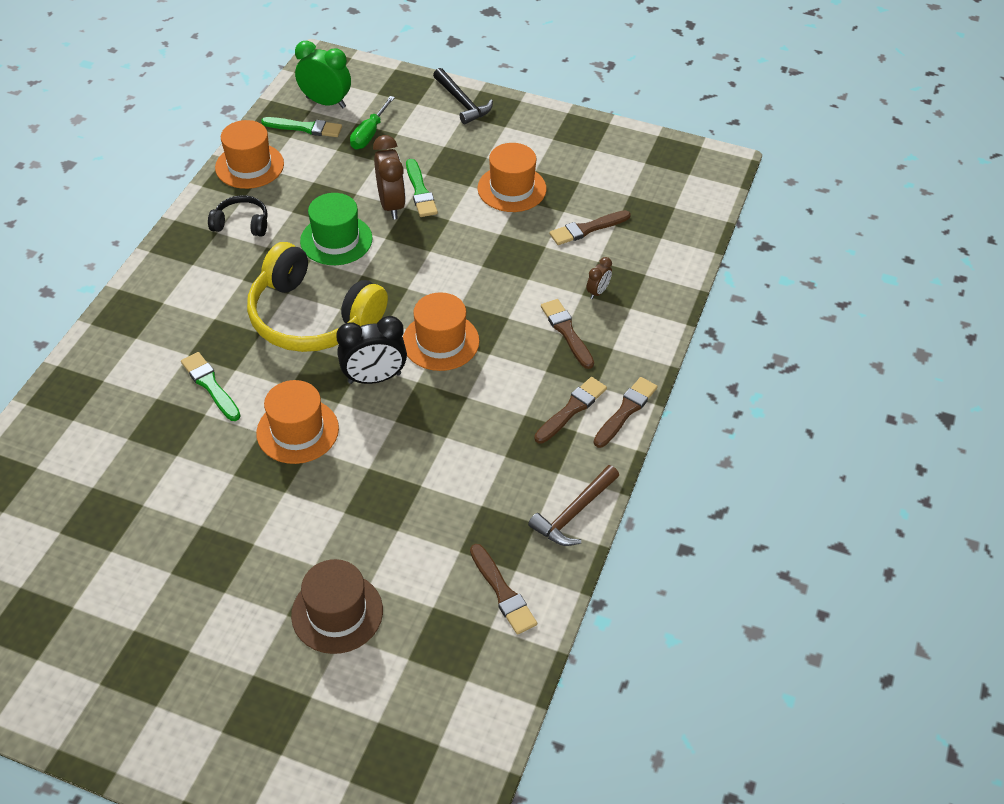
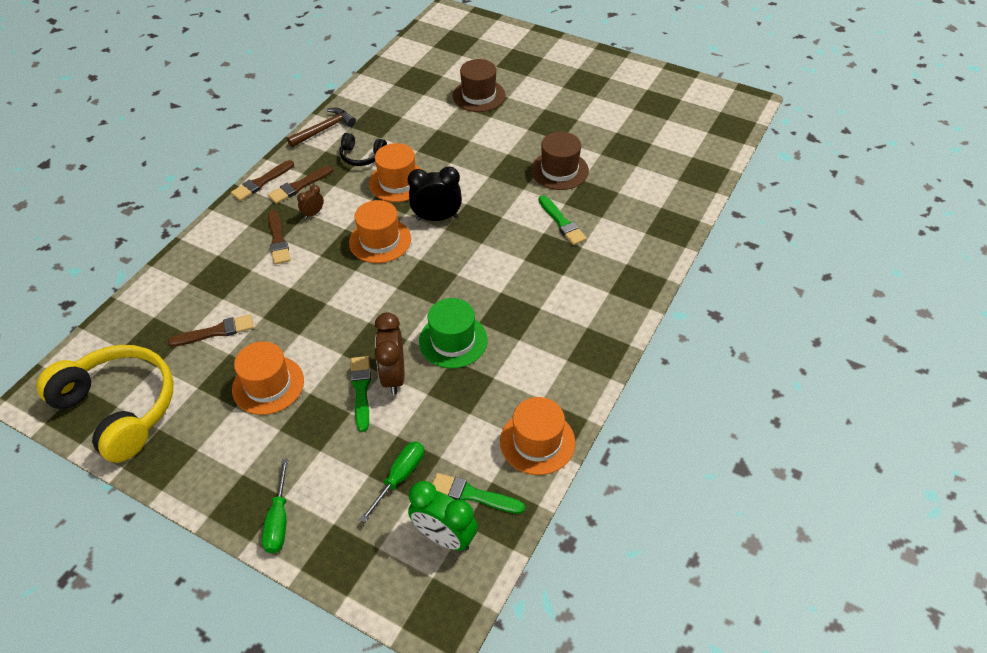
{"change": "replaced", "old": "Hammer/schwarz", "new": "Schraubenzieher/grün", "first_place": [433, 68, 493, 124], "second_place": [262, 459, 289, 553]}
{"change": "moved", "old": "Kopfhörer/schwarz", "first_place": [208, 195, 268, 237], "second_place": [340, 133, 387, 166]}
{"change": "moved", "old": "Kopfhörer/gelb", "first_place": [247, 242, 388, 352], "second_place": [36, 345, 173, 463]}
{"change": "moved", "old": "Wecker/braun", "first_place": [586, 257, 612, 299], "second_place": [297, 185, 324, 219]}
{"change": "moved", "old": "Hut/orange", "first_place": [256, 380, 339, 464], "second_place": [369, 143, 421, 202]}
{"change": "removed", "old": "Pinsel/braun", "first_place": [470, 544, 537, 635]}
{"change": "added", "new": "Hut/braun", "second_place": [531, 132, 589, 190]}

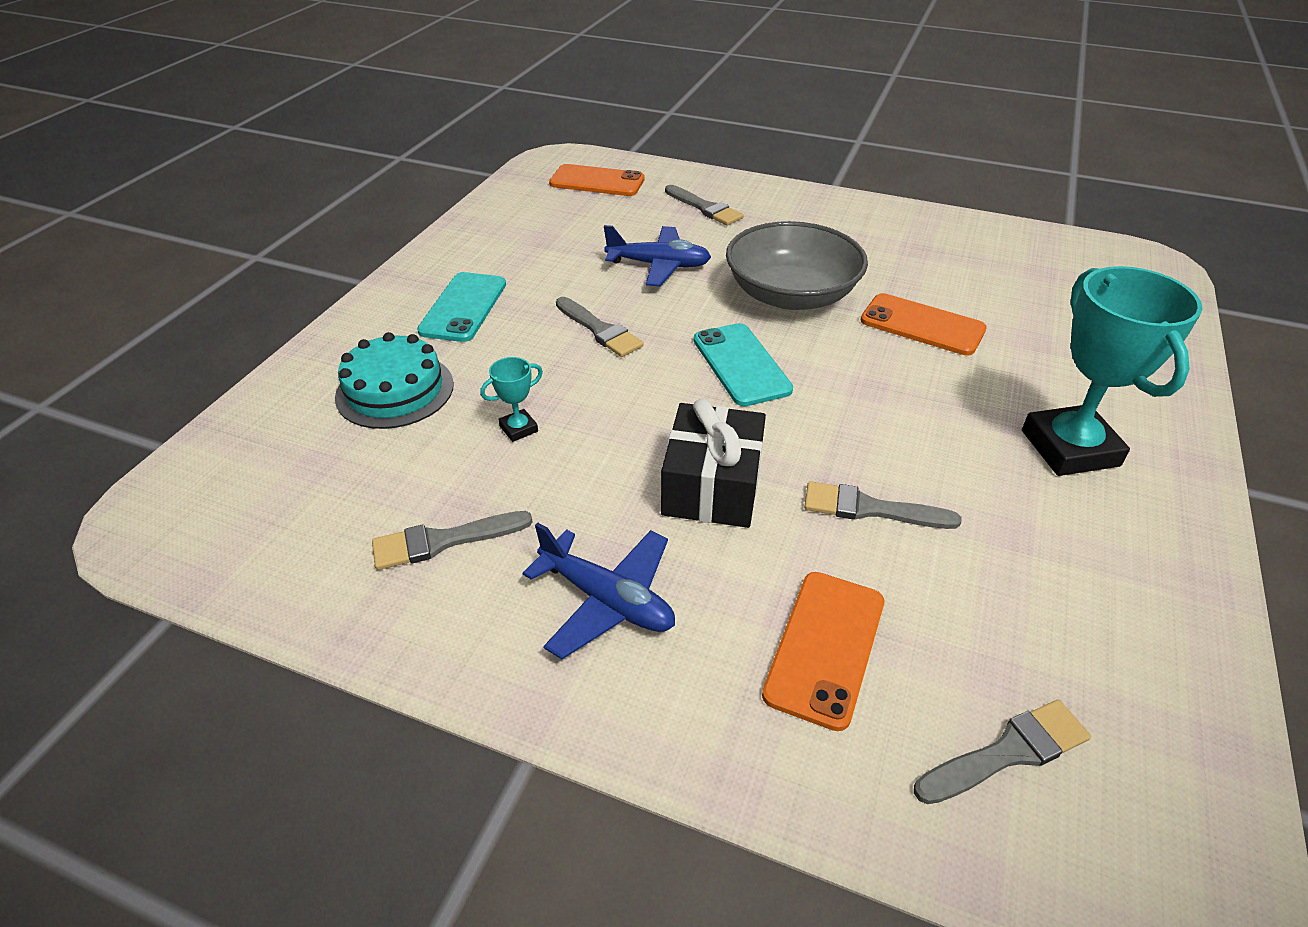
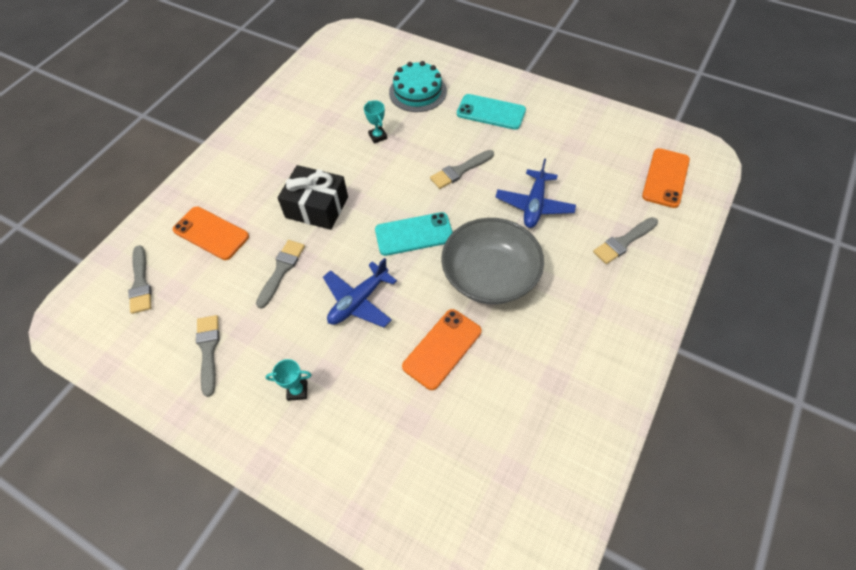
{"change": "resized", "old": "Pokal/türkis", "first_place": [1022, 266, 1203, 476], "second_place": [266, 359, 312, 401], "factor": 0.43}
{"change": "moved", "old": "Pinsel/grau", "first_place": [372, 511, 533, 570], "second_place": [196, 315, 219, 397]}
{"change": "moved", "old": "Flugzeug/blau", "first_place": [523, 522, 675, 659], "second_place": [323, 258, 397, 328]}

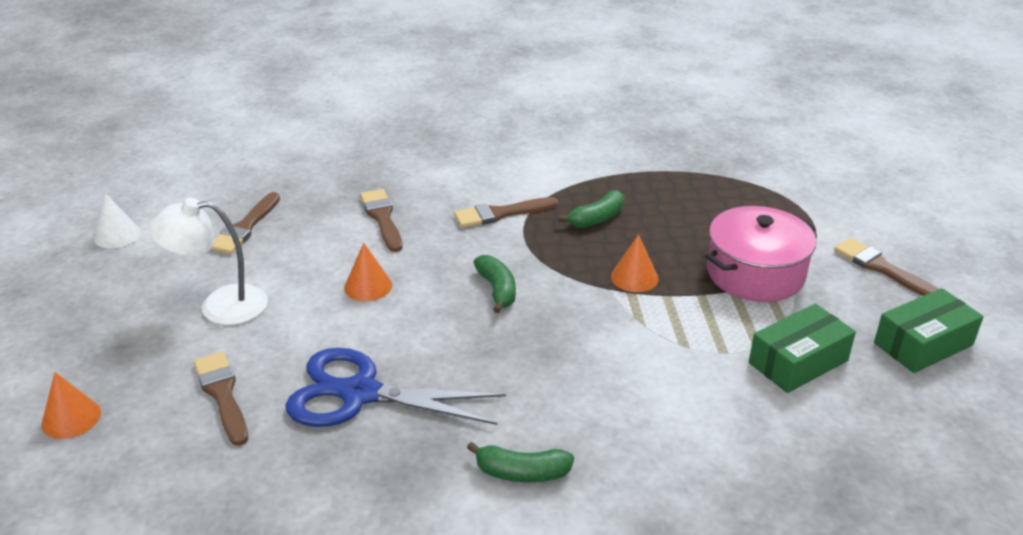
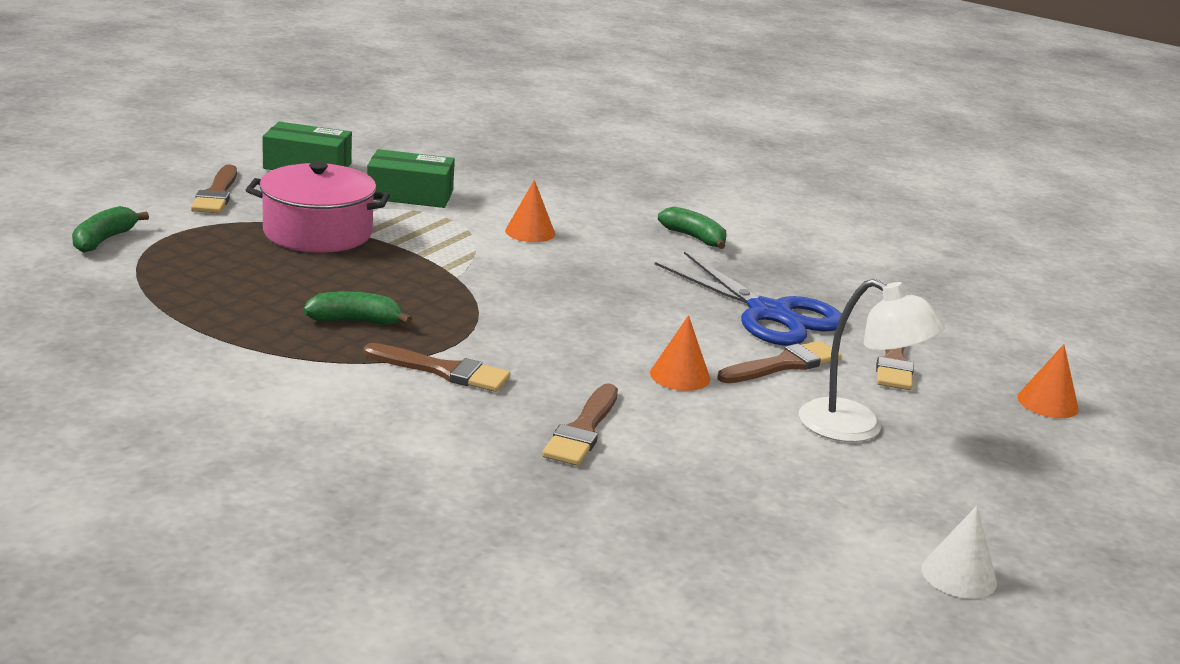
{"change": "moved", "old": "Pinsel/braun", "first_place": [211, 192, 280, 254], "second_place": [717, 341, 841, 383]}
{"change": "moved", "old": "Kegel/orange", "first_place": [611, 234, 658, 292], "second_place": [505, 180, 555, 242]}
{"change": "moved", "old": "Banane/grün", "first_place": [473, 255, 516, 313], "second_place": [72, 206, 149, 253]}

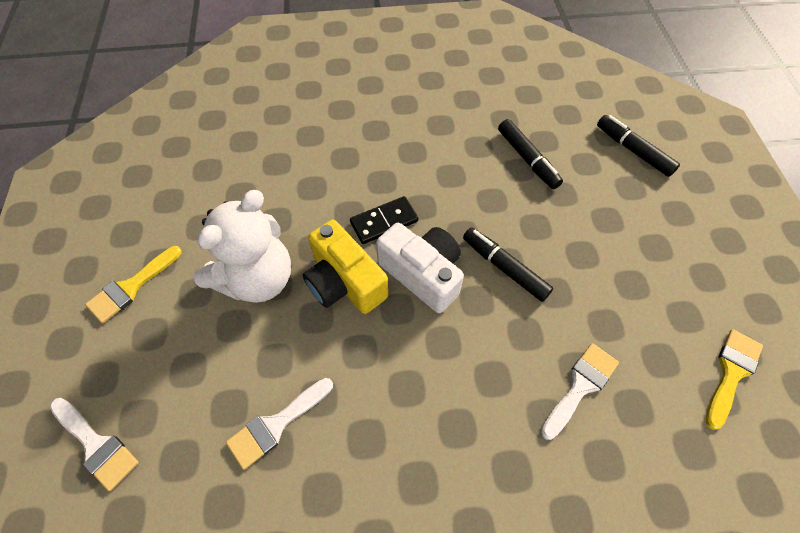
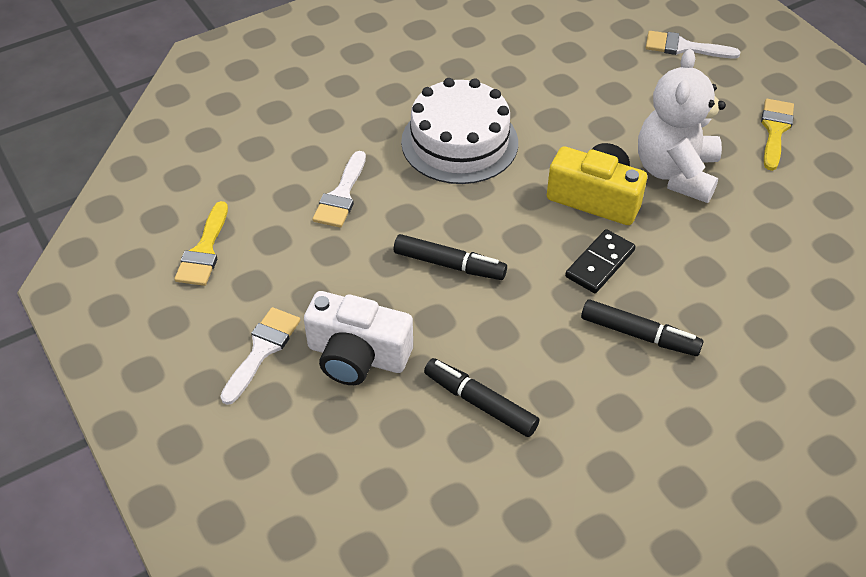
{"change": "moved", "old": "Filzstift/schwarz", "first_place": [597, 115, 680, 177], "second_place": [581, 299, 703, 356]}
{"change": "moved", "old": "Kamera/weiß", "first_place": [376, 223, 464, 313], "second_place": [304, 291, 413, 385]}
{"change": "moved", "old": "Pinsel/weiß", "first_place": [226, 378, 333, 470], "second_place": [220, 307, 300, 405]}
{"change": "added", "new": "Kuchen/weiß", "second_place": [401, 78, 518, 184]}

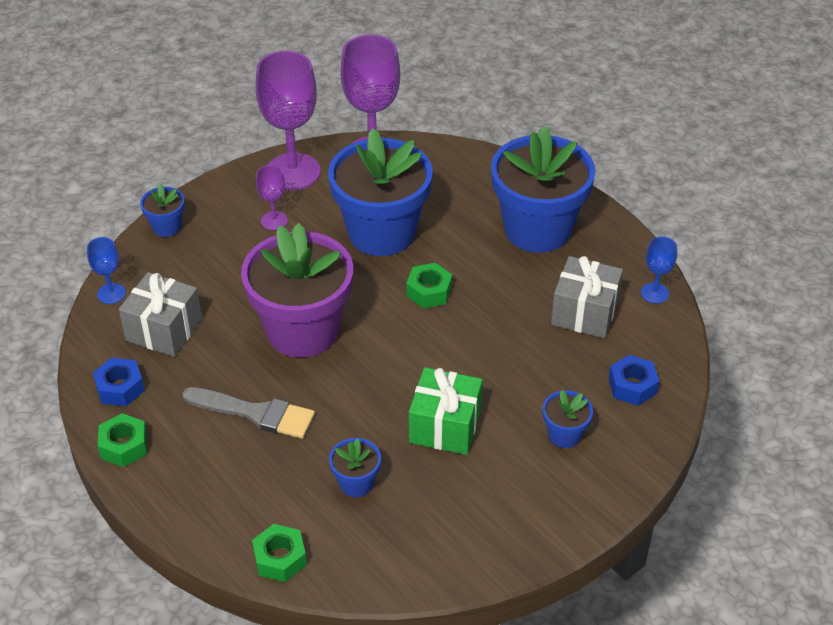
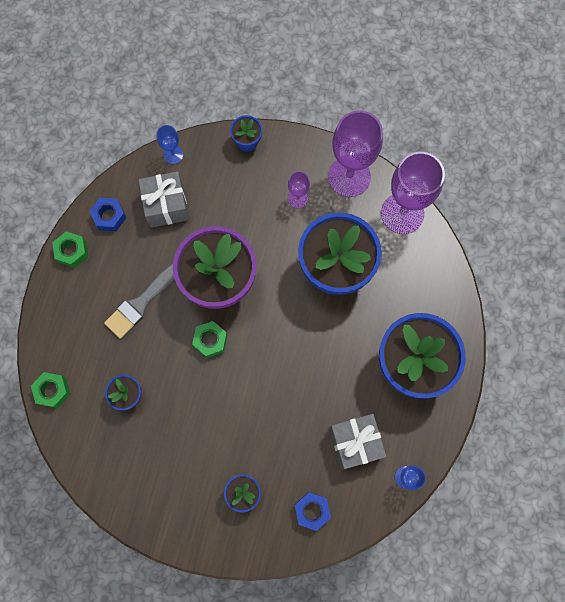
{"change": "moved", "old": "Sechskantmutter/grün", "first_place": [406, 263, 452, 308], "second_place": [192, 321, 227, 358]}
{"change": "removed", "old": "Geschenk/grün", "first_place": [409, 367, 483, 455]}
{"change": "turned", "old": "Pinsel/grau", "first_place": [182, 387, 315, 439], "second_place": [104, 264, 174, 339], "degrees": 60}

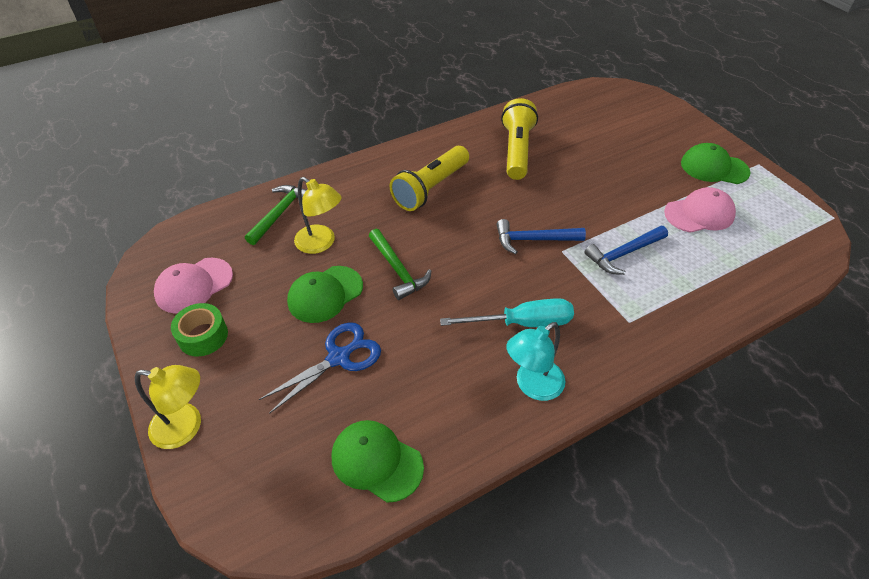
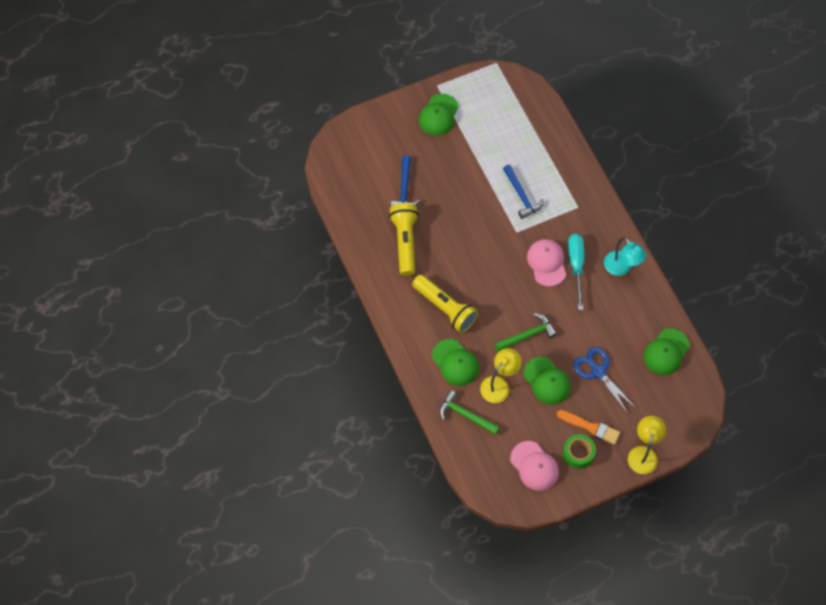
{"change": "turned", "old": "Taschenlampe/gelb", "first_place": [501, 98, 538, 180], "second_place": [389, 203, 419, 276], "degrees": 75}
{"change": "moved", "old": "Kappe/rosa", "first_place": [664, 187, 736, 233], "second_place": [527, 239, 566, 287]}
{"change": "moved", "old": "Hammer/blau", "first_place": [496, 219, 586, 254], "second_place": [391, 156, 420, 207]}
{"change": "added", "new": "Kappe/grün", "second_place": [432, 339, 479, 386]}
{"change": "added", "new": "Pinsel/orange", "second_place": [557, 410, 620, 445]}

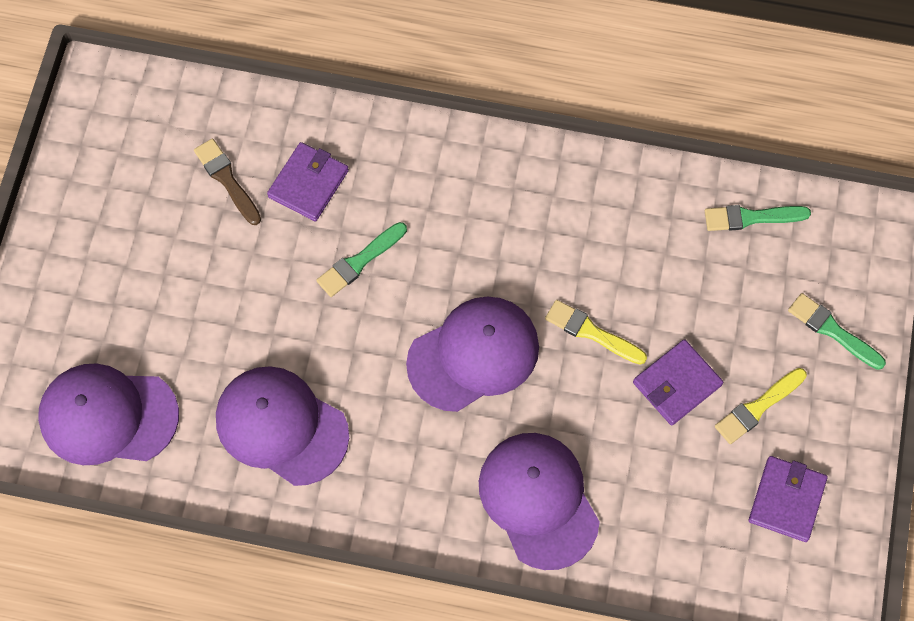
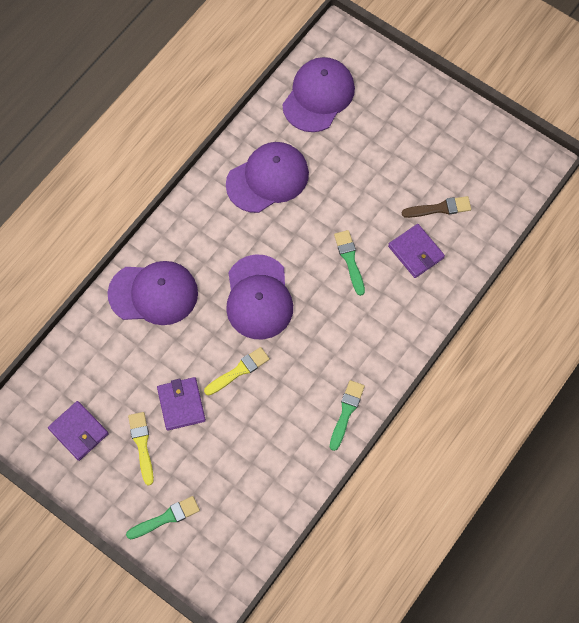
{"change": "moved", "old": "Pinsel/grün", "first_place": [705, 205, 811, 231], "second_place": [330, 380, 365, 451]}

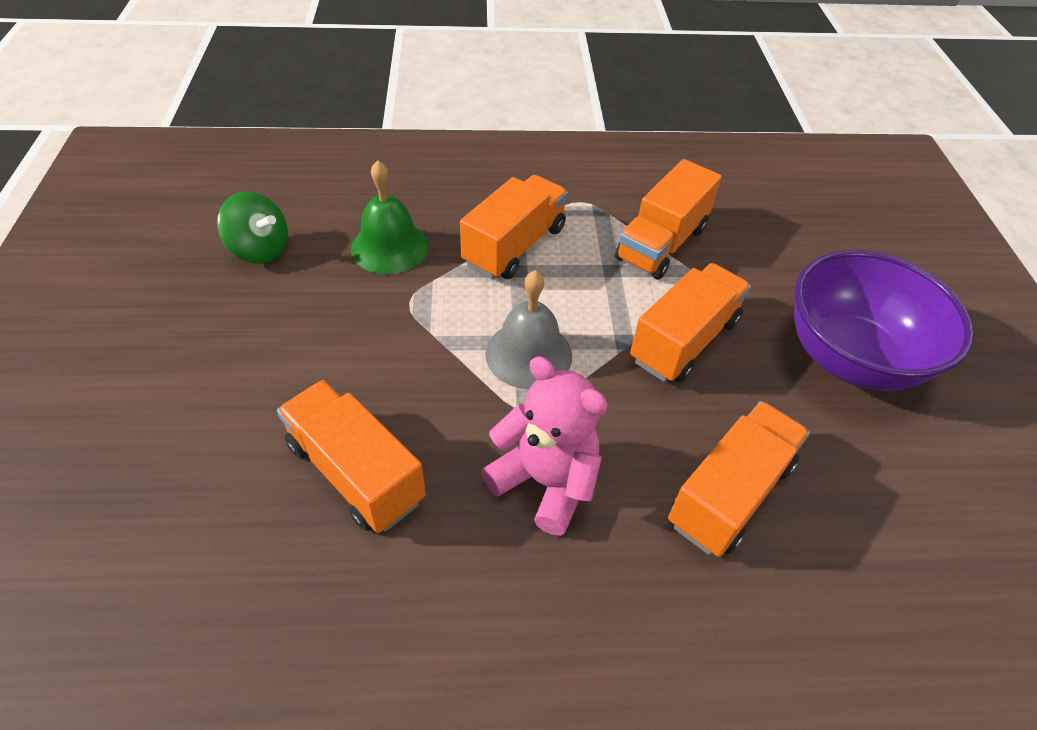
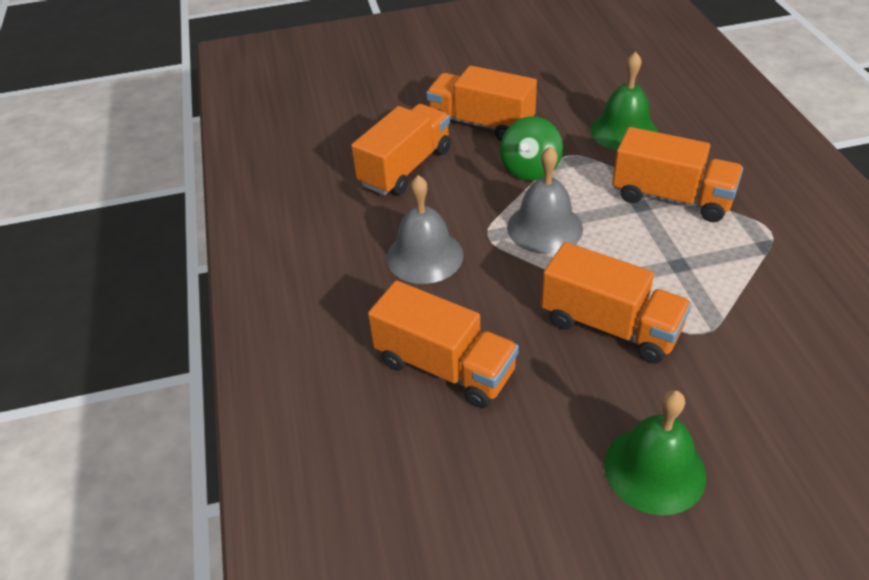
{"change": "moved", "old": "Lastwagen/orange", "first_place": [615, 159, 722, 280], "second_place": [426, 66, 537, 141]}
{"change": "moved", "old": "Kreisel/grün", "first_place": [217, 192, 288, 264], "second_place": [500, 116, 563, 181]}
{"change": "replaced", "old": "Schüssel/lila", "new": "Glocke/grün", "first_place": [794, 250, 974, 391], "second_place": [604, 390, 706, 515]}
{"change": "replaced", "old": "Teddybär/rosa", "new": "Glocke/grau", "first_place": [481, 356, 608, 535], "second_place": [386, 175, 464, 284]}

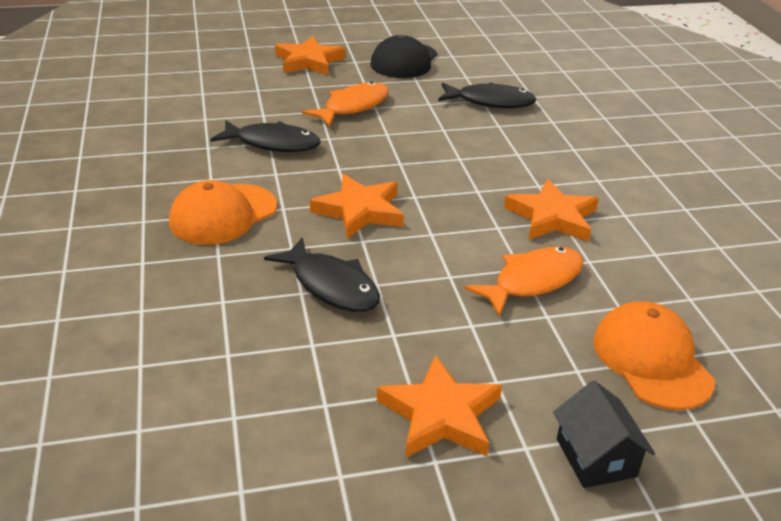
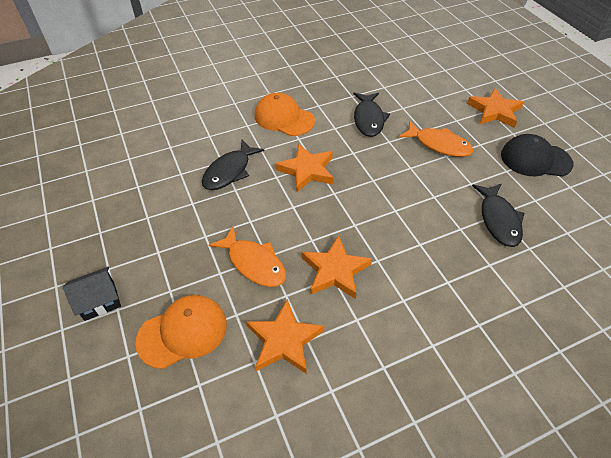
{"change": "moved", "old": "Stern/orange", "first_place": [377, 355, 502, 458], "second_place": [246, 299, 324, 374]}

